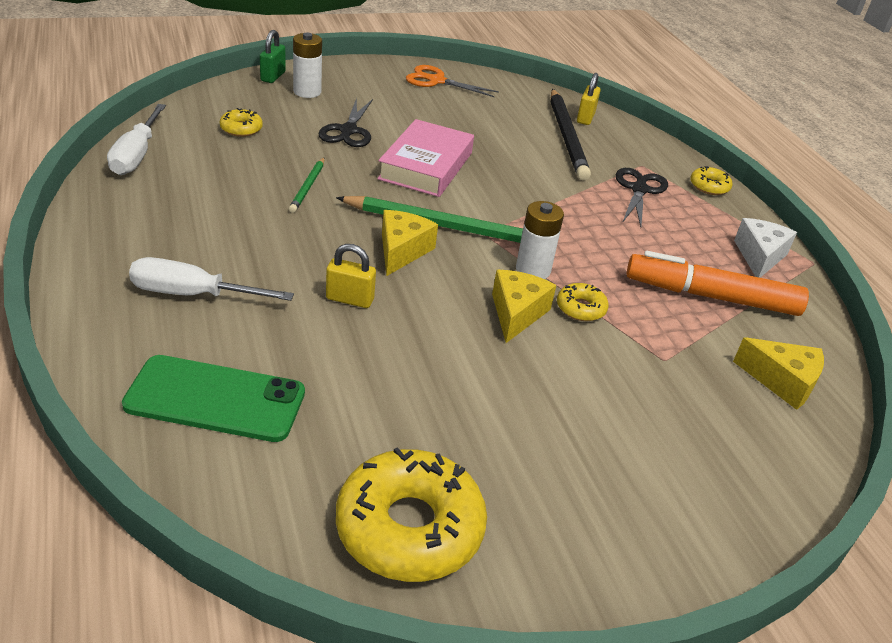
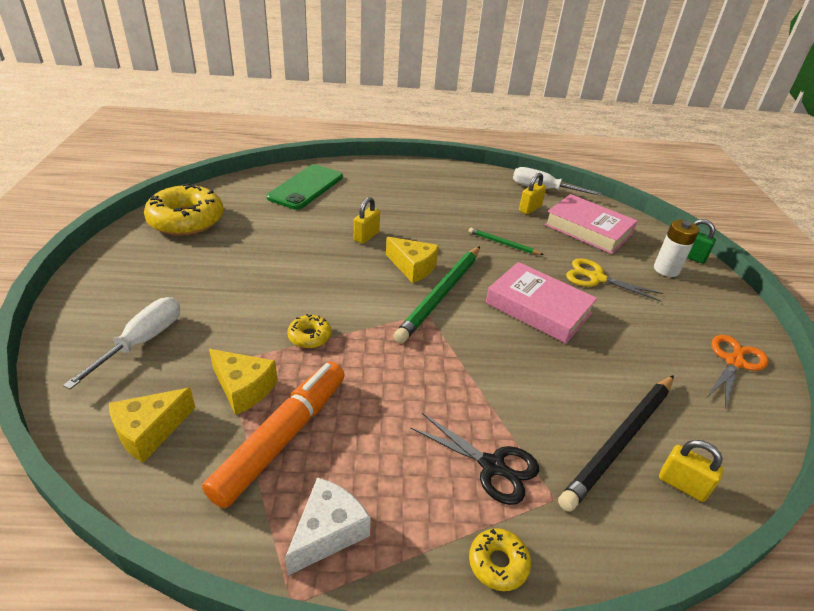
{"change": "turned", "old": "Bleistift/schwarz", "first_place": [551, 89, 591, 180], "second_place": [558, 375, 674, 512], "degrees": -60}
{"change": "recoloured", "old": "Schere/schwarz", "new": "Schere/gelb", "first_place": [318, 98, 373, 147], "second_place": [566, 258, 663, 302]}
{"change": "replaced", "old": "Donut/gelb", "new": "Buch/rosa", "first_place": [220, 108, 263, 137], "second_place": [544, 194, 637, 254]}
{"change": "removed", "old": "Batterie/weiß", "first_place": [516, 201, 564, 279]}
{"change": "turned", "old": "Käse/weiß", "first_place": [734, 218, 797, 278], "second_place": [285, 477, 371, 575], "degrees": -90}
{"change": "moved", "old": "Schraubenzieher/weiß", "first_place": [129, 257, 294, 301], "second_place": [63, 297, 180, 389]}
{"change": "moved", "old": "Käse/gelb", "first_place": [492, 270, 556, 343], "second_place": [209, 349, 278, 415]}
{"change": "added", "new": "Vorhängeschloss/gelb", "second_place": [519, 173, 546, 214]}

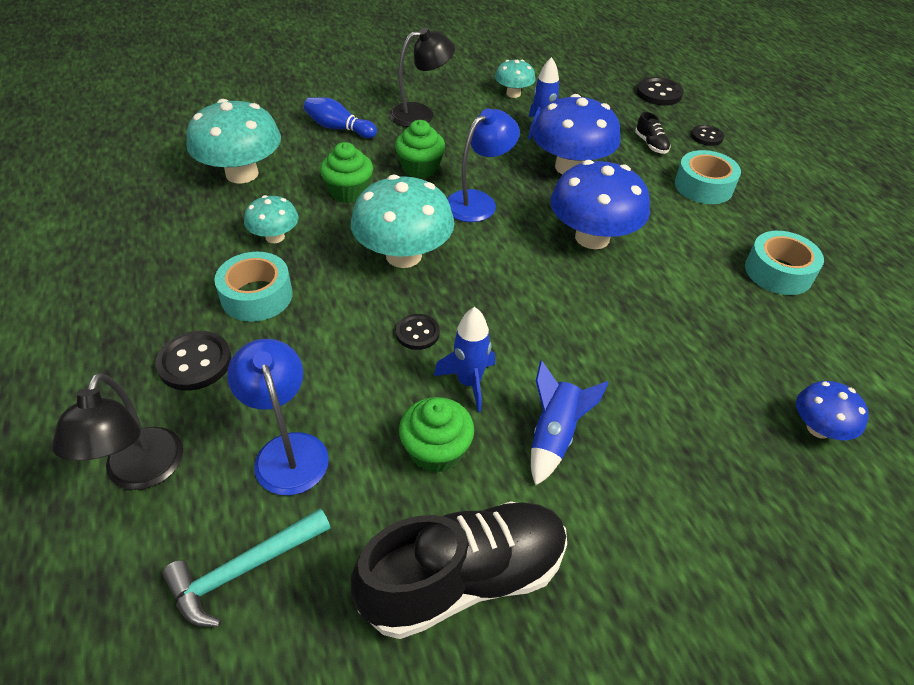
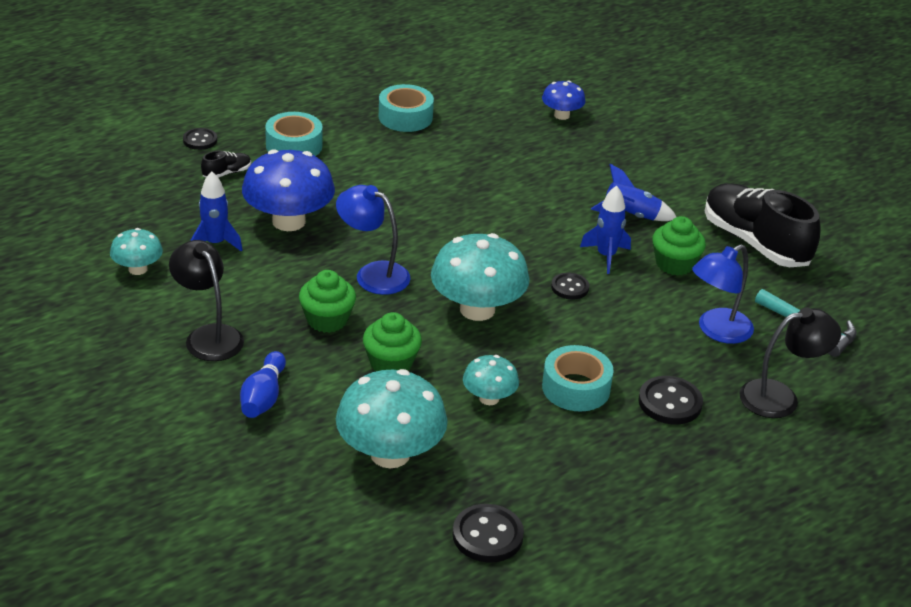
{"change": "moved", "old": "Knopf/schwarz", "first_place": [636, 77, 684, 106], "second_place": [453, 504, 524, 563]}
{"change": "removed", "old": "Pilz/blau", "first_place": [550, 160, 650, 249]}

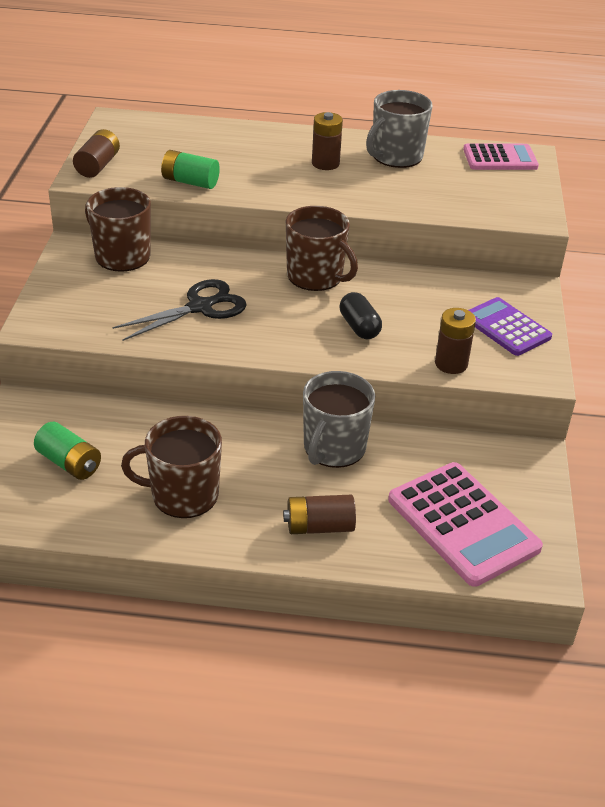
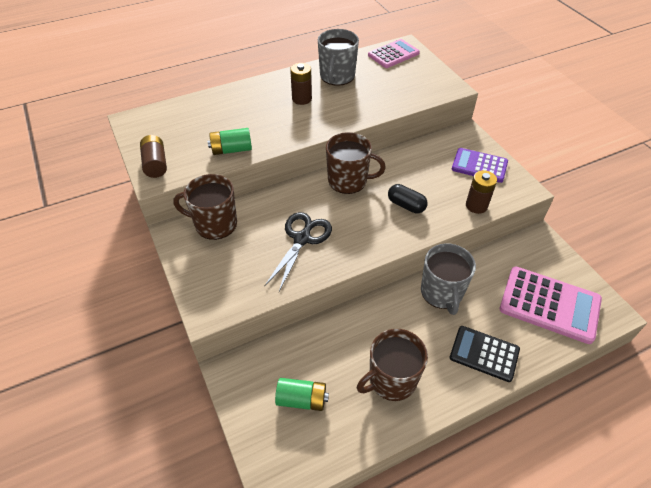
{"change": "replaced", "old": "Batterie/braun", "new": "Taschenrechner/schwarz", "first_place": [283, 495, 356, 534], "second_place": [450, 326, 520, 382]}

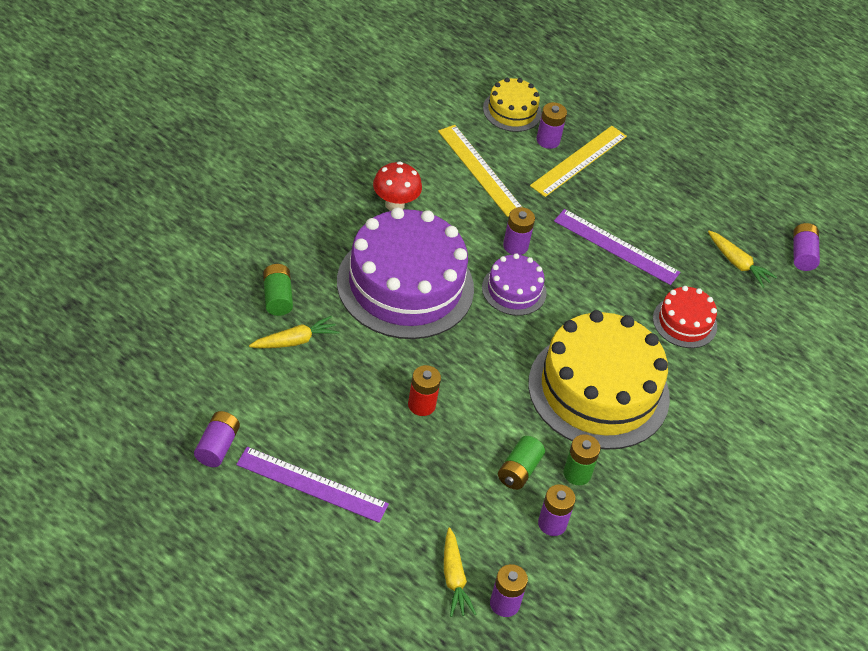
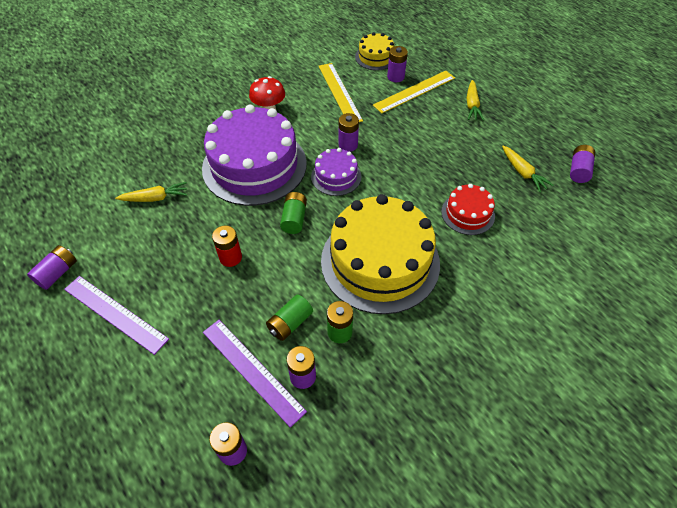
{"change": "moved", "old": "Lineal/lila", "first_place": [554, 209, 680, 285], "second_place": [203, 320, 307, 428]}
{"change": "moved", "old": "Batterie/grün", "first_place": [263, 264, 293, 316], "second_place": [280, 192, 307, 234]}
{"change": "moved", "old": "Karotte/gelb", "first_place": [444, 528, 476, 617], "second_place": [466, 80, 484, 121]}

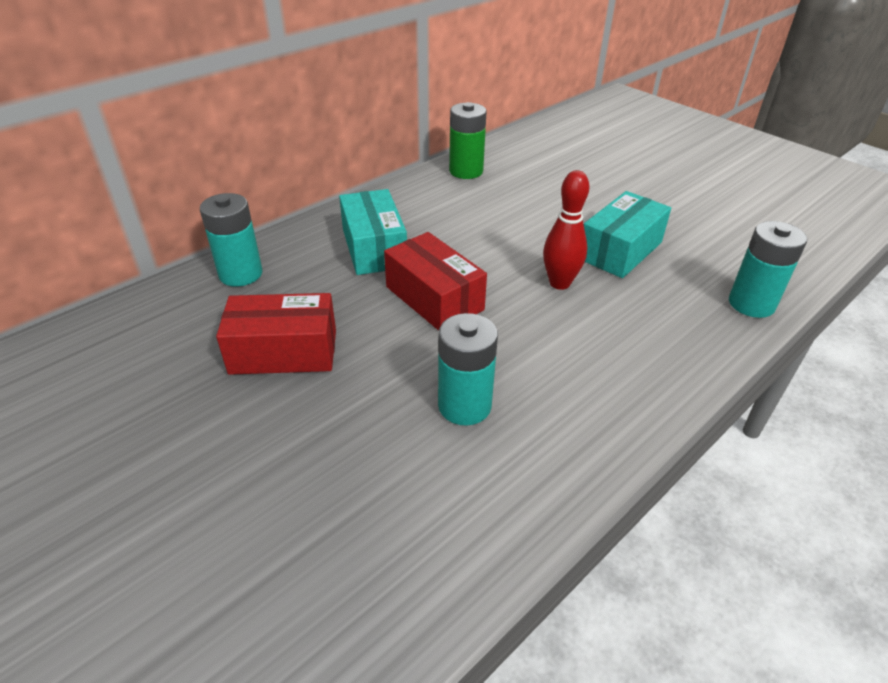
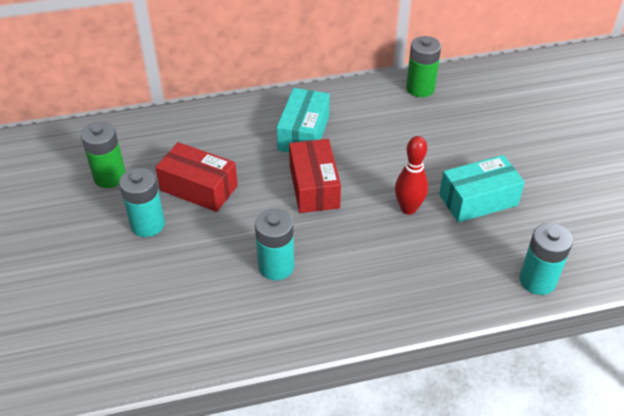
{"change": "moved", "old": "Batterie/türkis", "first_place": [200, 193, 263, 287], "second_place": [119, 168, 165, 237]}
{"change": "added", "new": "Batterie/grün", "second_place": [81, 121, 126, 188]}

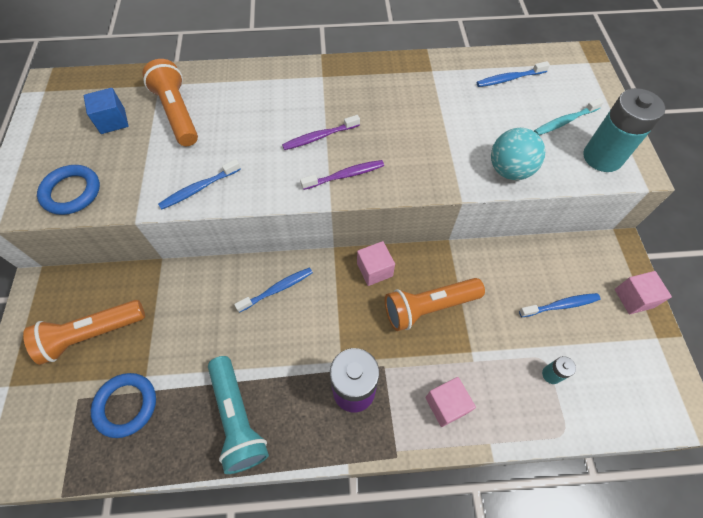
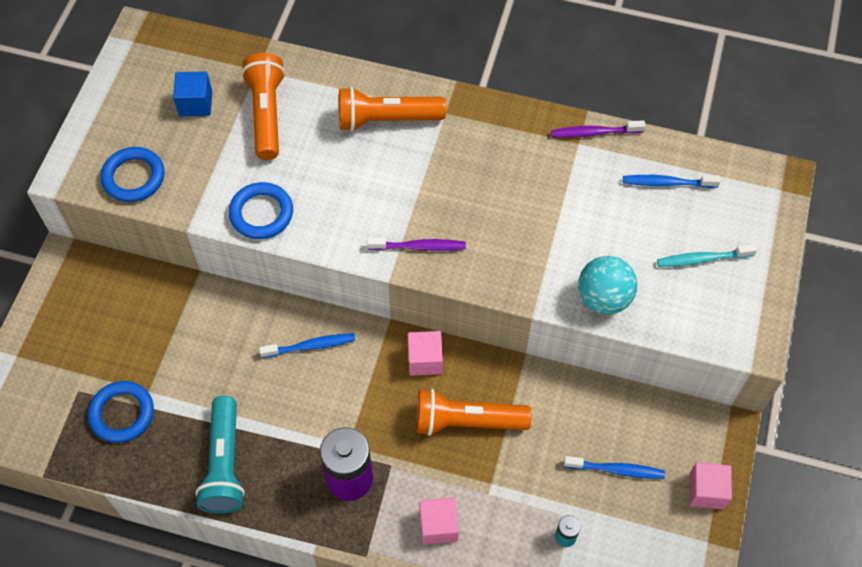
{"change": "removed", "old": "Batterie/türkis", "first_place": [583, 88, 665, 172]}
{"change": "moved", "old": "Zahnbürste/lila", "first_place": [282, 115, 360, 150], "second_place": [551, 120, 646, 138]}
{"change": "replaced", "old": "Zahnbürste/blau", "new": "Ring/blau", "first_place": [158, 159, 241, 209], "second_place": [229, 182, 293, 239]}
{"change": "moved", "old": "Taschenlampe/orange", "first_place": [23, 300, 145, 365], "second_place": [339, 87, 446, 131]}

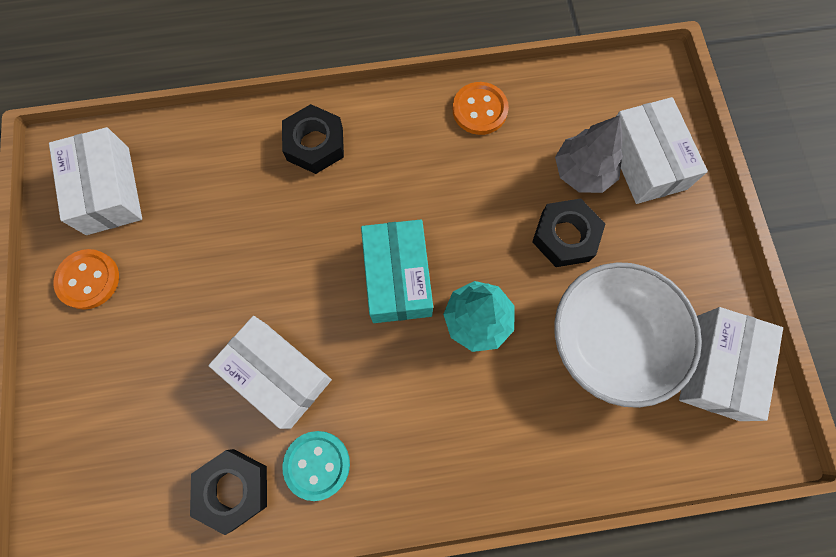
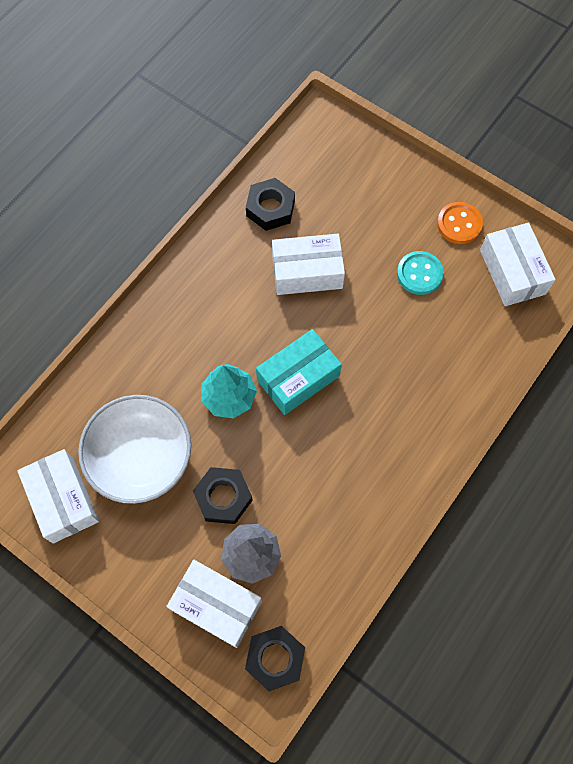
{"change": "removed", "old": "Knopf/orange", "first_place": [453, 82, 509, 135]}
{"change": "moved", "old": "Sechskantmutter/schwarz", "first_place": [282, 104, 344, 174], "second_place": [245, 626, 305, 691]}
{"change": "turned", "old": "Schachtel/weiß", "first_place": [49, 127, 142, 235], "second_place": [480, 223, 556, 306], "degrees": 45}
{"change": "turned", "old": "Schachtel/türkis", "first_place": [361, 219, 433, 323], "second_place": [256, 329, 342, 415], "degrees": -75}
{"change": "moved", "old": "Knopf/türkis", "first_place": [282, 431, 350, 501], "second_place": [397, 251, 444, 295]}

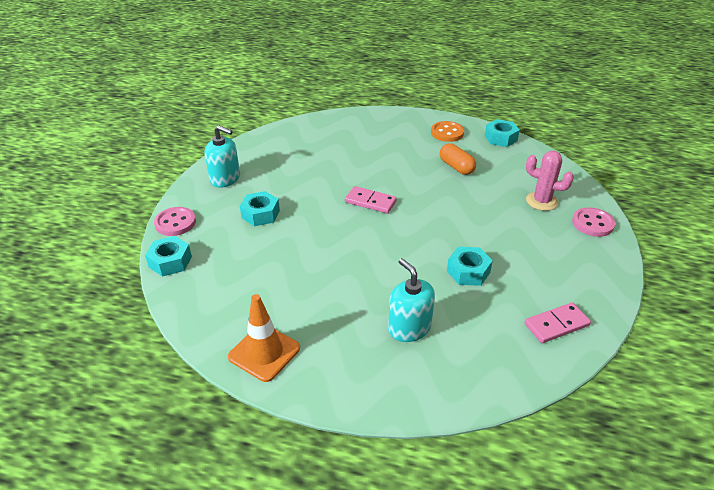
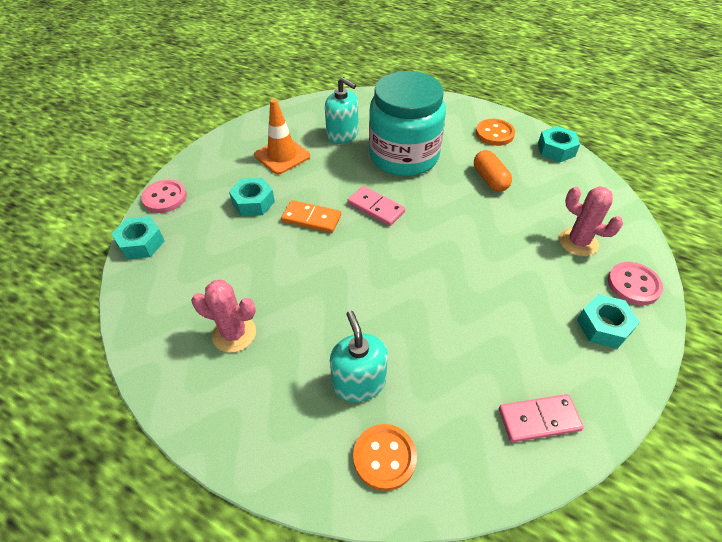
{"change": "moved", "old": "Seifenspender/türkis", "first_place": [205, 125, 240, 188], "second_place": [325, 77, 359, 144]}
{"change": "moved", "old": "Sechskantmutter/türkis", "first_place": [447, 247, 493, 286], "second_place": [577, 294, 640, 349]}
{"change": "moved", "old": "Leitkegel/orange", "first_place": [228, 294, 300, 382], "second_place": [254, 99, 310, 174]}
{"change": "added", "new": "Einmachglas/türkis", "second_place": [369, 71, 446, 176]}
{"change": "added", "new": "Dominostein/orange", "second_place": [281, 200, 341, 233]}
{"change": "added", "new": "Kaktus/rosa", "second_place": [191, 280, 256, 353]}
{"change": "added", "new": "Knopf/orange", "second_place": [353, 424, 417, 491]}

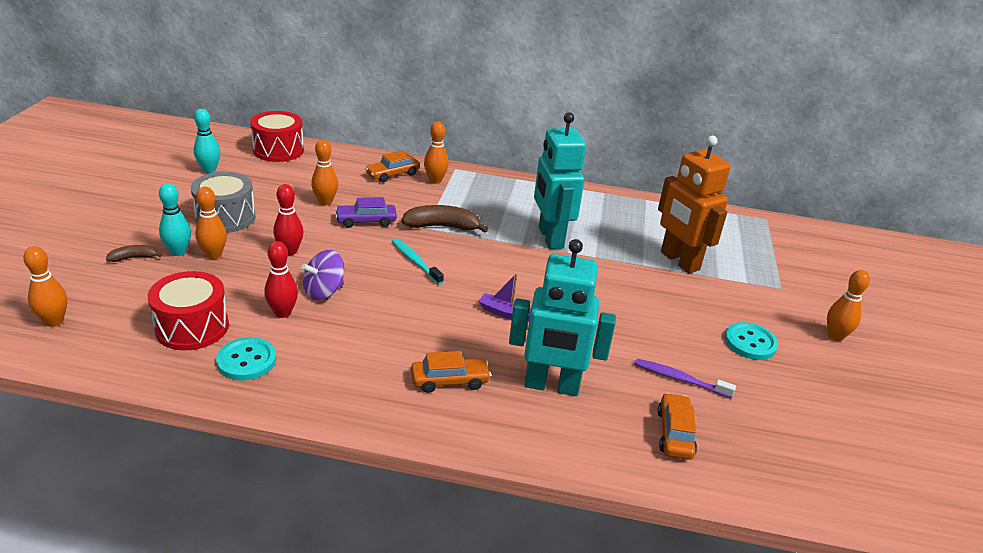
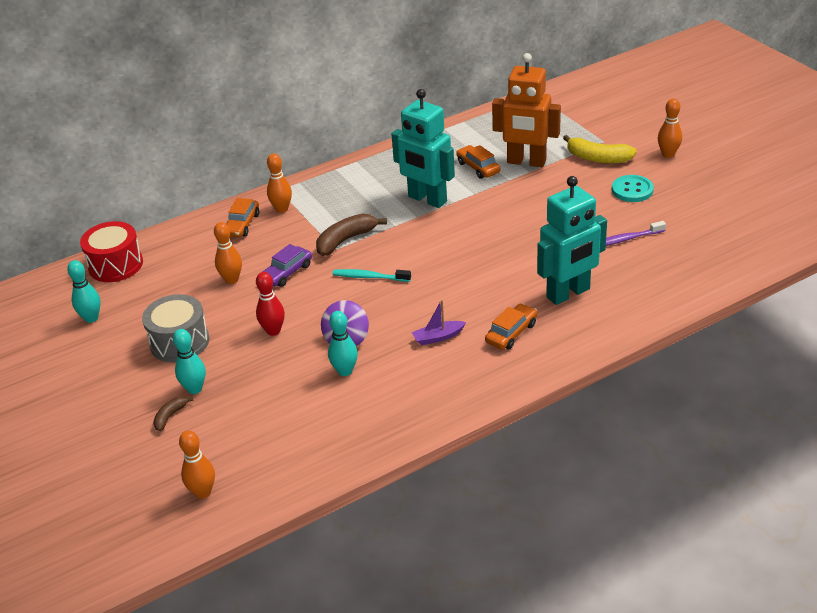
{"change": "removed", "old": "Bowlingkegel/orange", "first_place": [195, 187, 227, 259]}
{"change": "recoloured", "old": "Bowlingkegel/rot", "new": "Bowlingkegel/türkis", "first_place": [264, 241, 298, 318], "second_place": [328, 311, 358, 376]}
{"change": "removed", "old": "Trommel/rot", "first_place": [148, 271, 229, 350]}
{"change": "moved", "old": "Boot/lila", "first_place": [478, 274, 531, 321], "second_place": [412, 300, 466, 345]}
{"change": "removed", "old": "Knopf/türkis", "first_place": [216, 337, 276, 381]}
{"change": "moved", "old": "Auto/orange", "first_place": [657, 393, 697, 460], "second_place": [456, 145, 501, 179]}
{"change": "added", "new": "Banane/gelb", "second_place": [563, 135, 637, 163]}

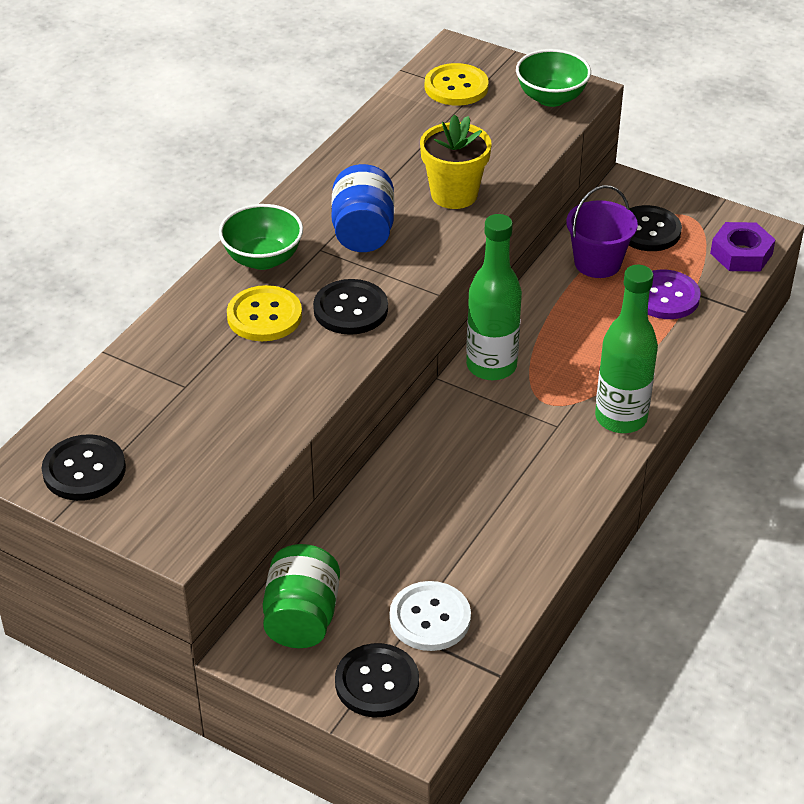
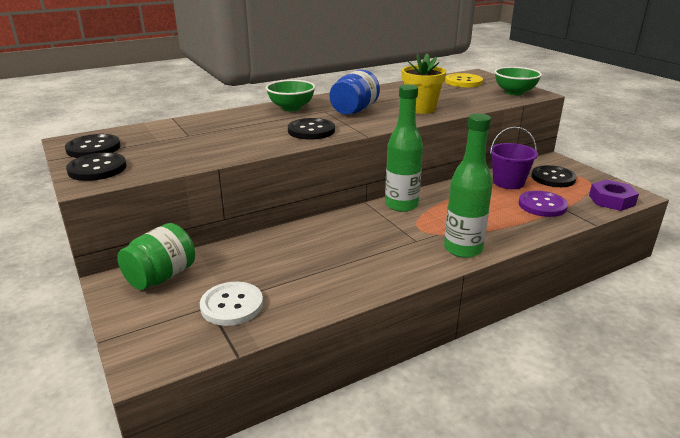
{"change": "removed", "old": "Knopf/gelb", "first_place": [227, 285, 302, 341]}
{"change": "moved", "old": "Knopf/schwarz", "first_place": [335, 643, 419, 717], "second_place": [66, 152, 127, 181]}

